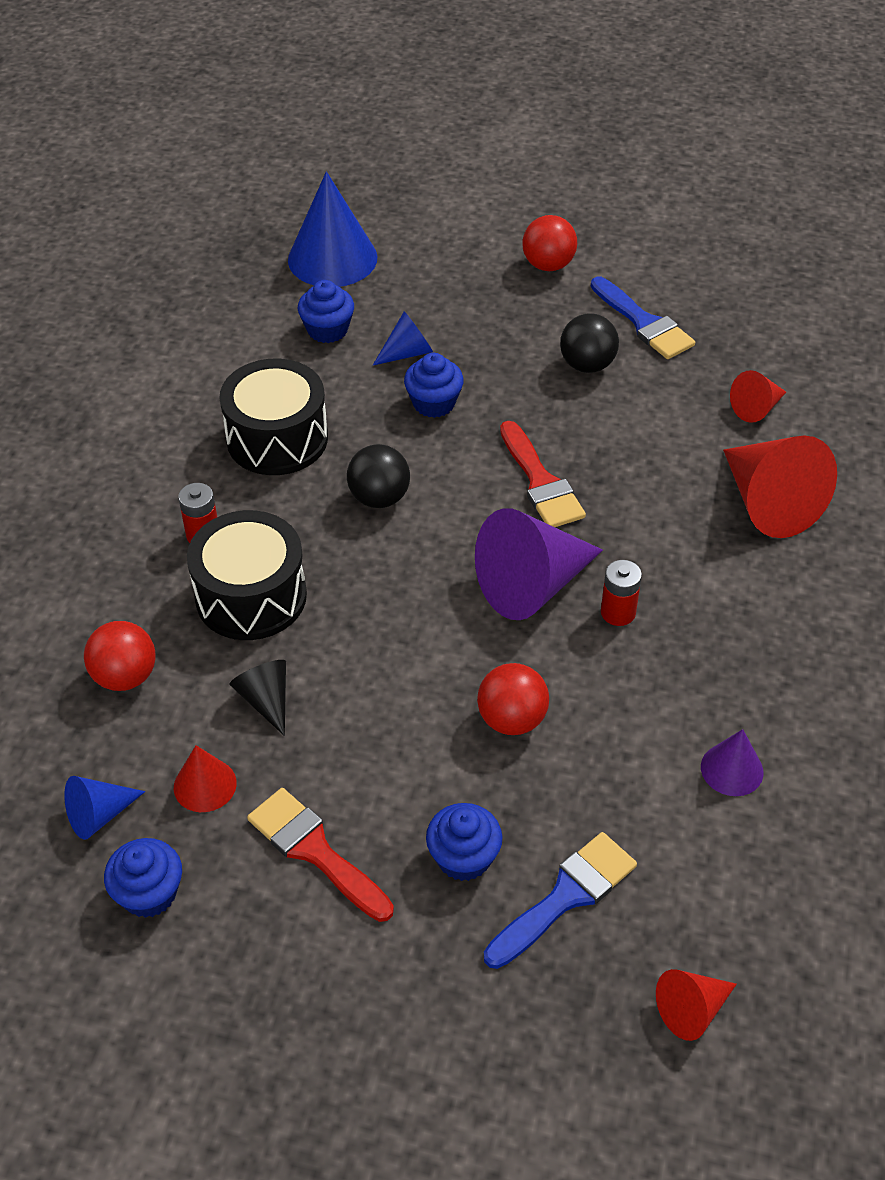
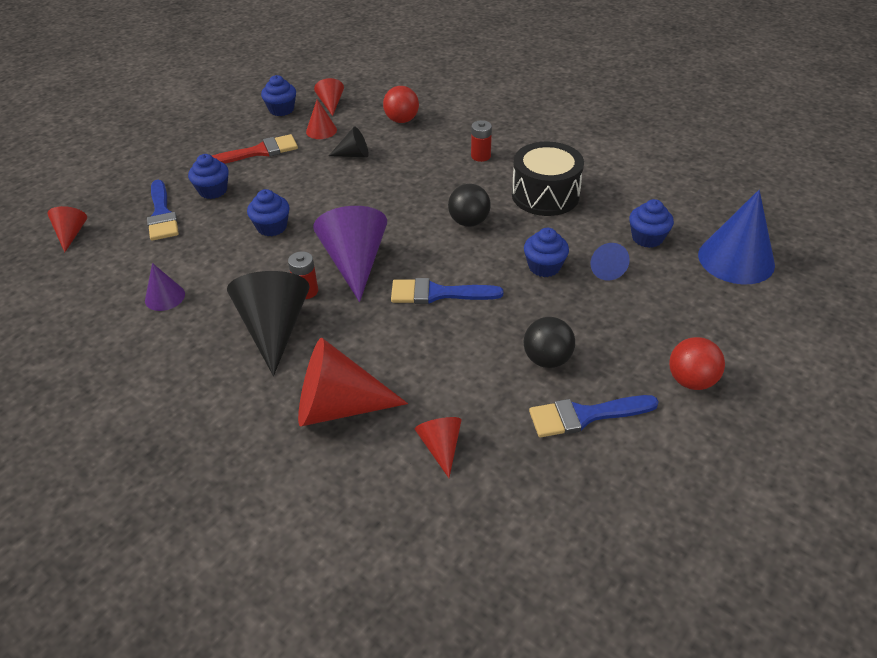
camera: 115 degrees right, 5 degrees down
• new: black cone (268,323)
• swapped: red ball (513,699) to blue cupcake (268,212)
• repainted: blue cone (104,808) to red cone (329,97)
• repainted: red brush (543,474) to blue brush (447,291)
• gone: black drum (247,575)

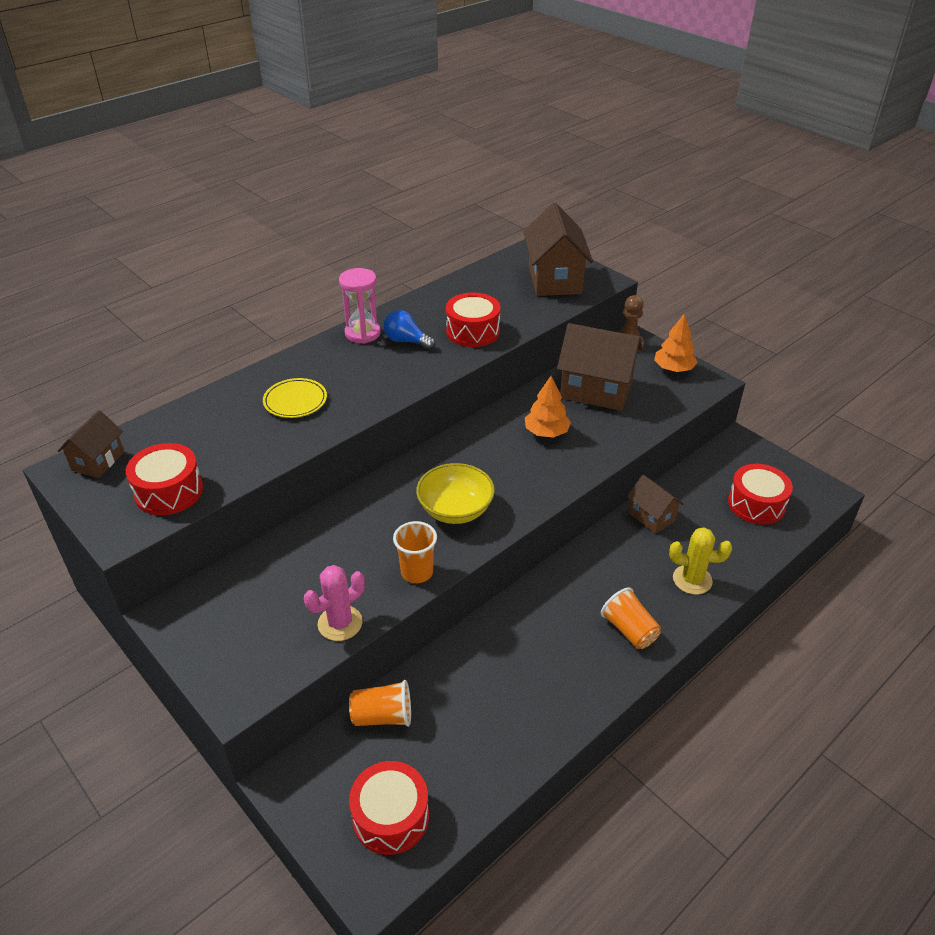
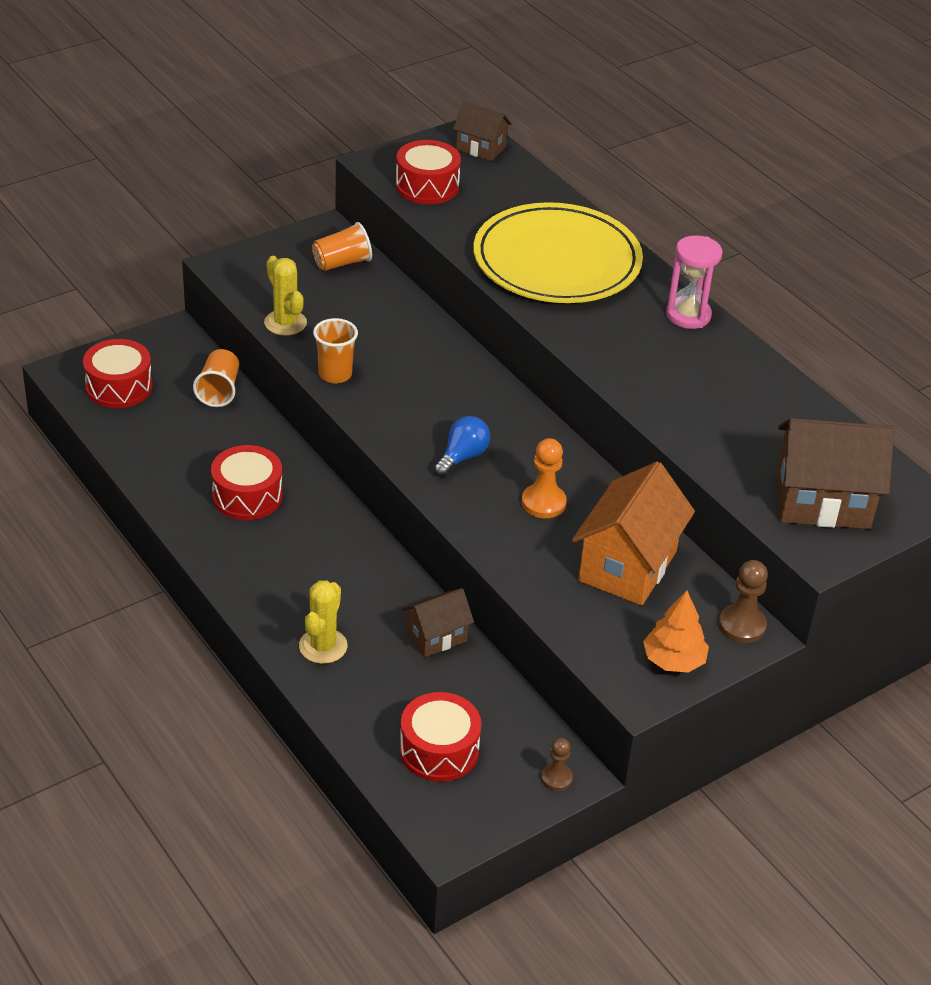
camera: 95 degrees right, 0 degrees up
• shifted: red drum (473,320) to (247,482)
• repainted: pink cactus (334,603) to yellow cactus (285,296)
• shifted: orange cup (631,618) to (342,246)
• shifted: blue light bulb (409,330) to (462,446)
• scaled: yellow plate (295,398) = (558,252) x2.37
• swapped: orange tree (548,407) to orange pawn (544,478)
• new: brown pawn (557,764)
• repainted: brown house (599,367) to orange house (633,533)
• gone: yellow bowl (455,493)

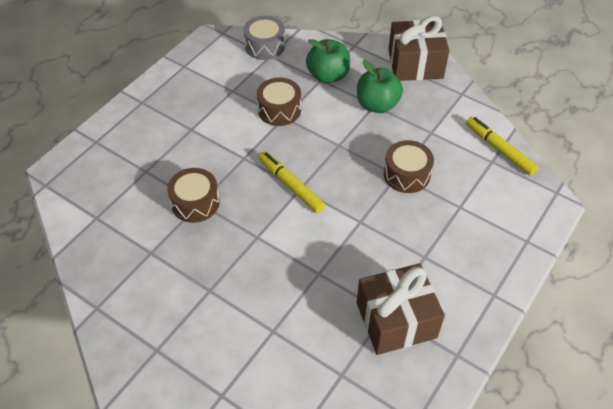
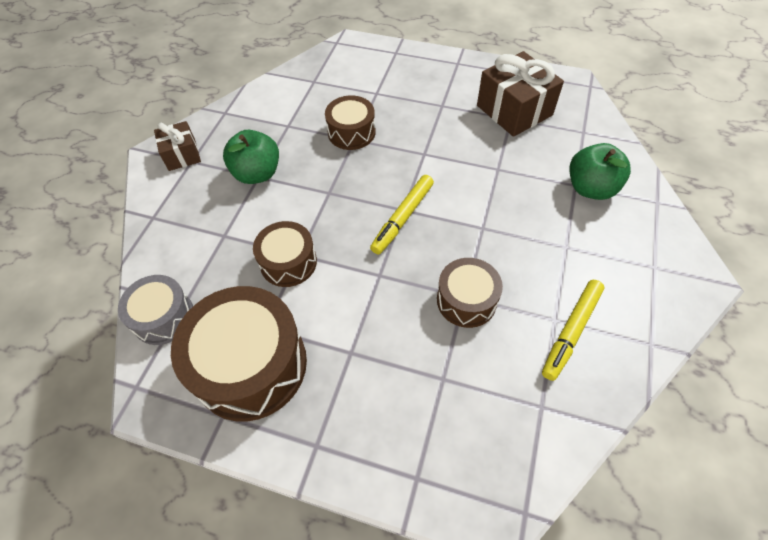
camera: 105 degrees left, 5 degrees up
• scaled: brown gift (418,48) = (177,146) x0.58
• new: brown drum (239,354)
• shifted: yellow marker (502,146) to (573,330)
• shifted: green apple (328,61) to (600,171)

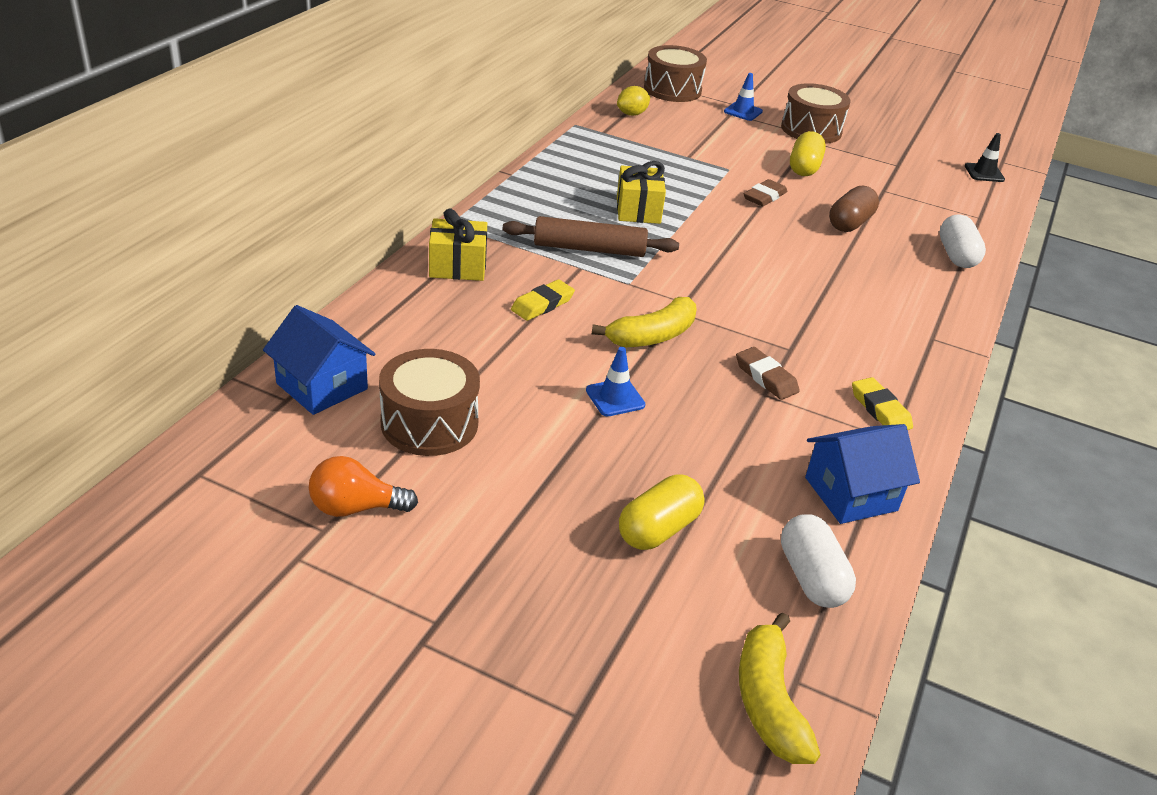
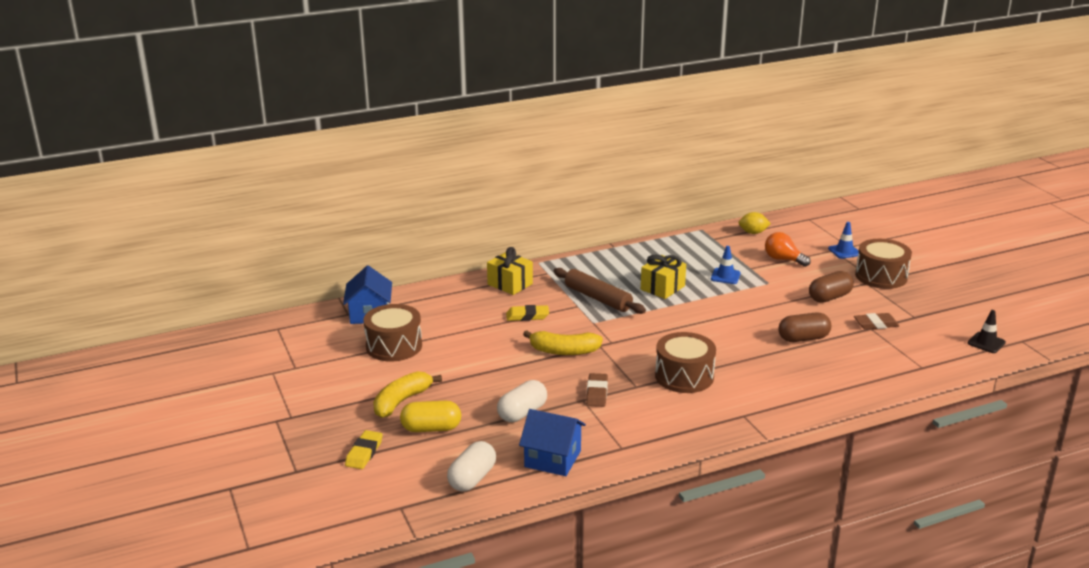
camera: 45 degrees right, 10 degrees down
• shifted: yellow eraser (882,403) to (364,449)
• shifted: yellow banana (779,688) to (407,394)
• shifted: white capsule (962,241) to (522,401)
• shifted: brown drum (675,73) to (685,362)
• shifted: blue traffic cone (615,381) to (726,265)
• shifted: orange light bulb (363,486) to (788,249)
• repainted: yellow capsule (808,153) to brown capsule (831,287)
• shifted: brown eraser (765,192) to (876,321)

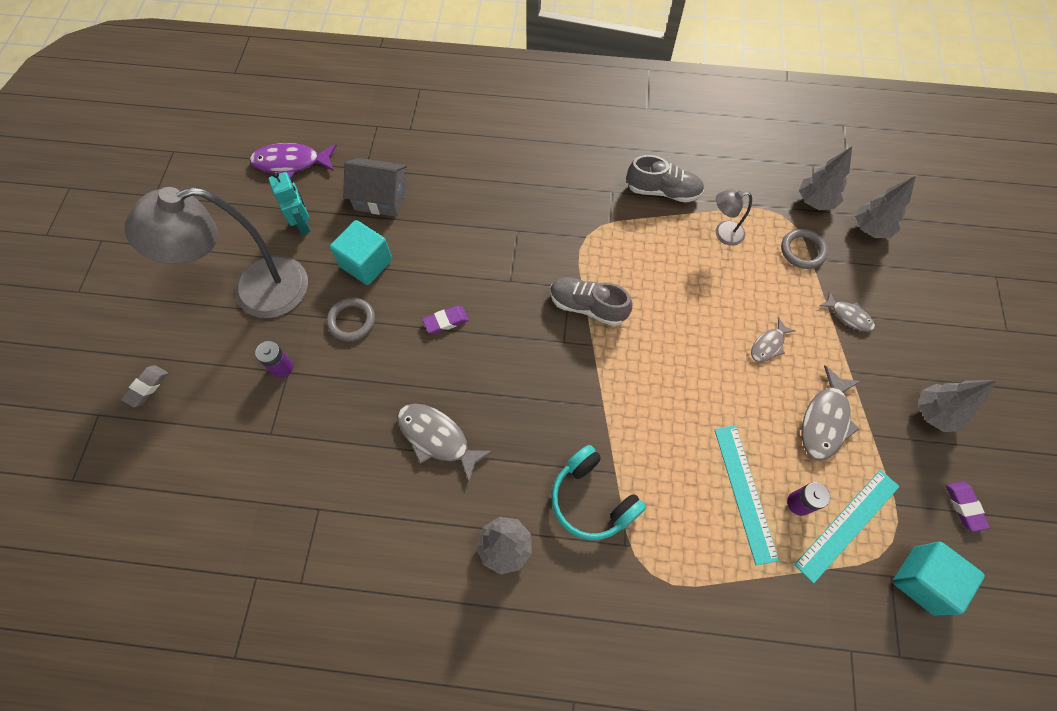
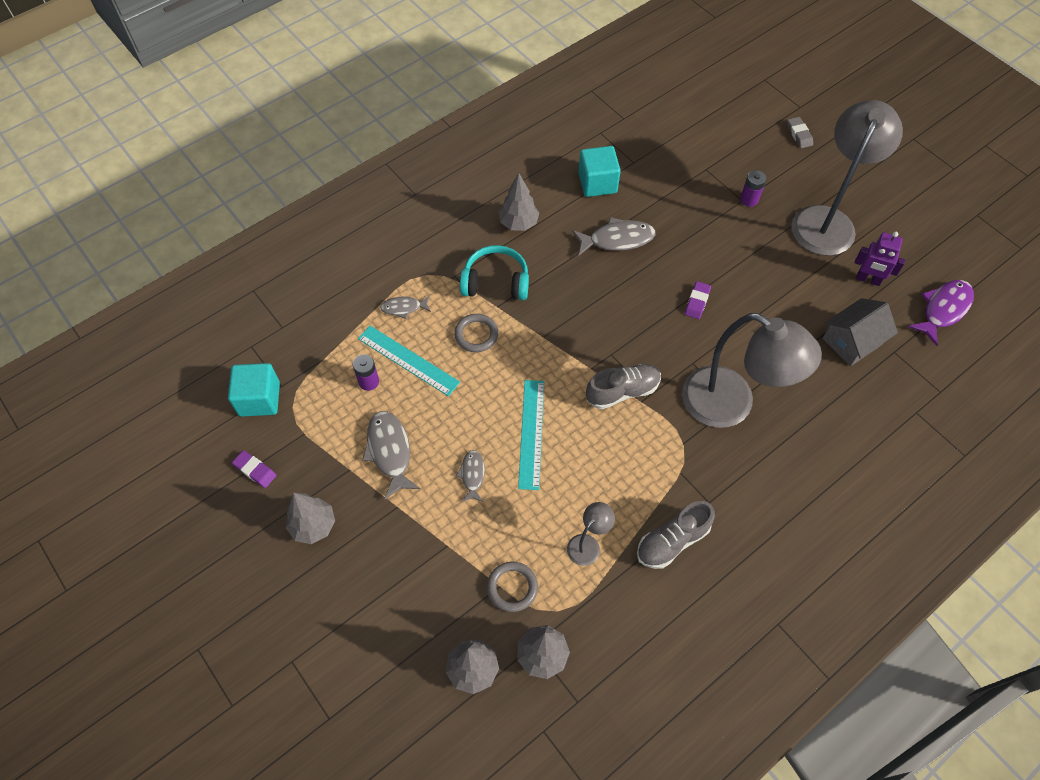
camera: 135 degrees right, 5 degrees down
• shifted: grey fish (847,311) to (405,307)
• shifted: grey ring (351,319) to (476,333)
• shifted: turquoise ruler (847,527) to (531,435)
• shifted: turquoise cube (361,252) to (599,171)
• new: grey lamp (752,370)
• repainted: turquoise robot (289,203) to purple robot (880,258)

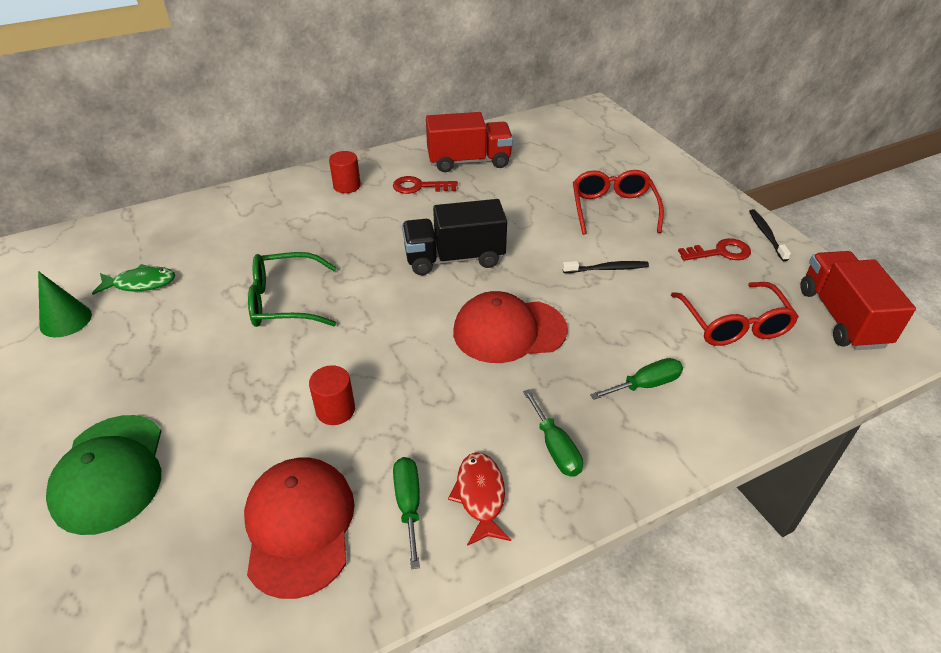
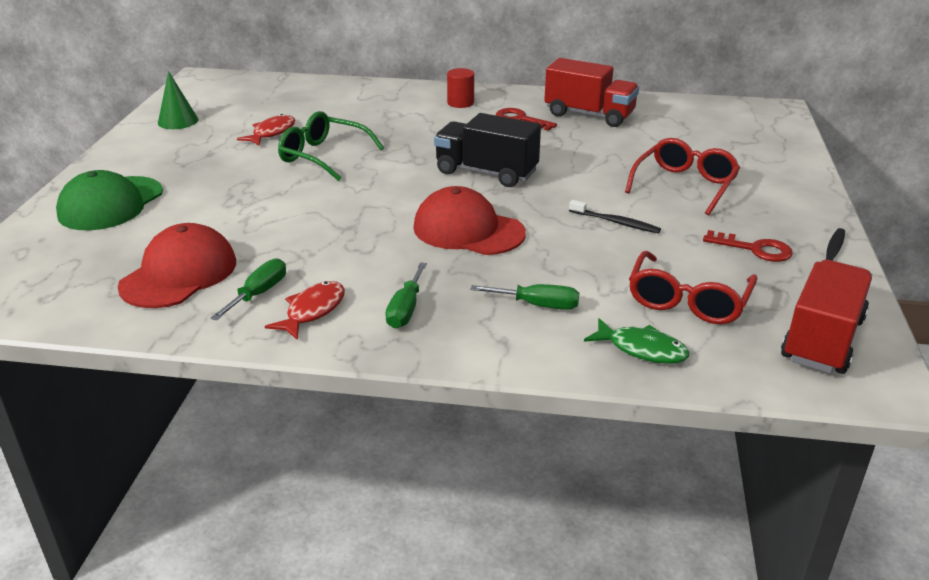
camera: 35 degrees right, 10 degrees down
• new: red fish (266,130)
• shifted: green fish (133,279) to (636,341)
• gone: red cylinder (332,395)

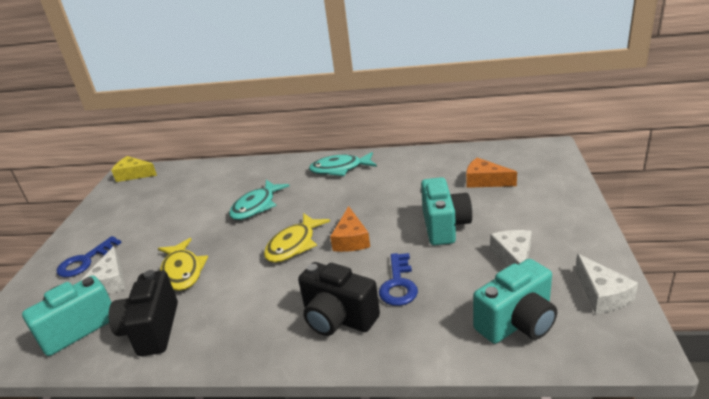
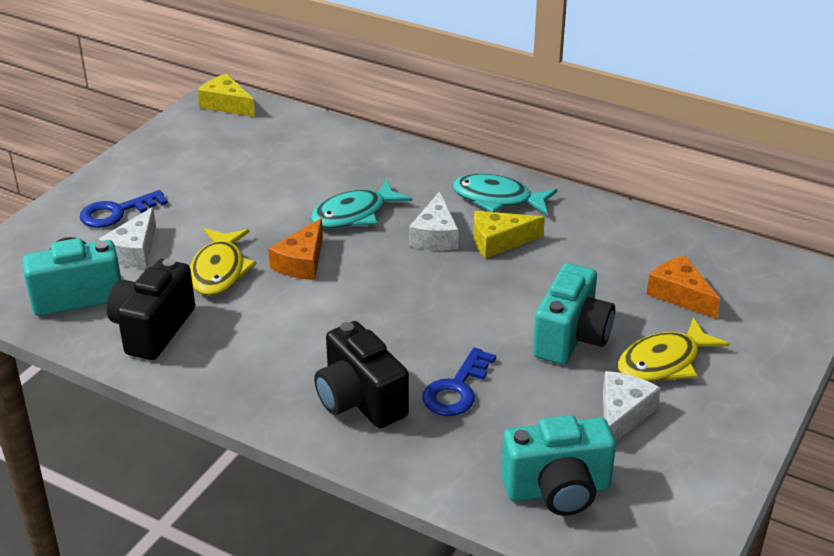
camera: 20 degrees right, 5 degrees up
• shifted: orange cheese (350,229) to (295,249)
• shifted: white cheese (606,284) to (434,220)
• new: yellow cheese (509,234)
• shifted: yellow fish (297,238) to (673,349)

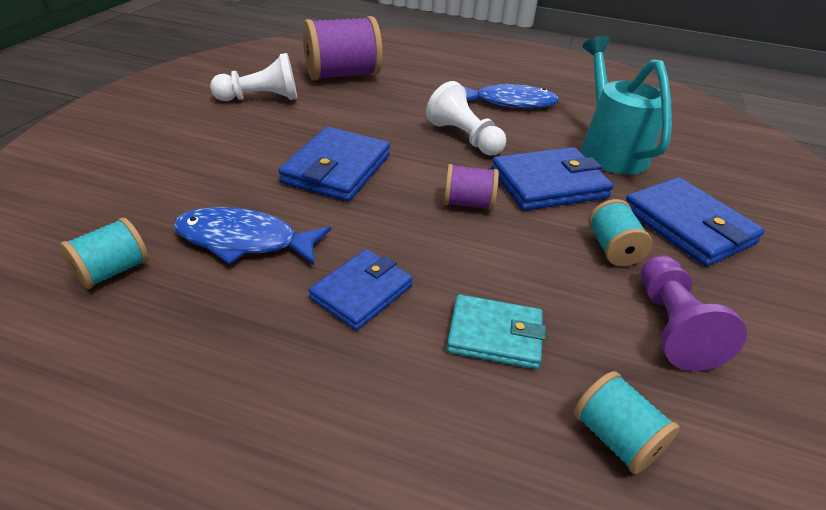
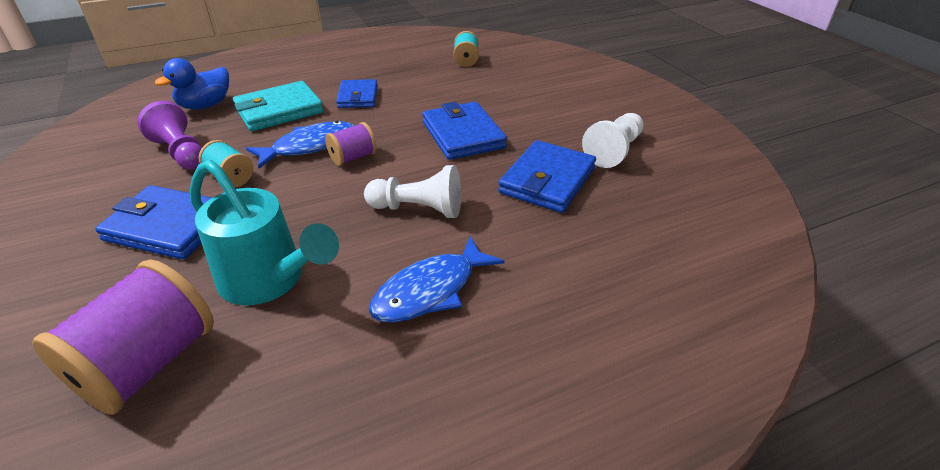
camera: 140 degrees right, 0 degrees up
• shifted: purple spool (343,48) to (123,337)
• swapped: turquoise spool (627,422) to blue duck (192,84)
• scaled: turquoise wallet (496,331) = (278,106) x1.51
• shifted: blue fish (252,236) to (300,145)
• shifted: blue wallet (552,179) to (547,176)

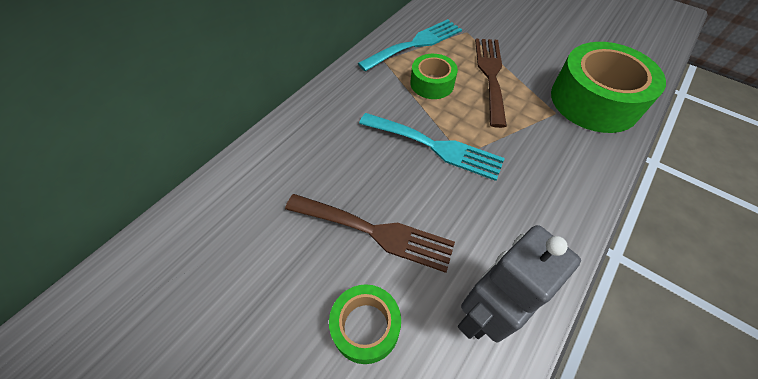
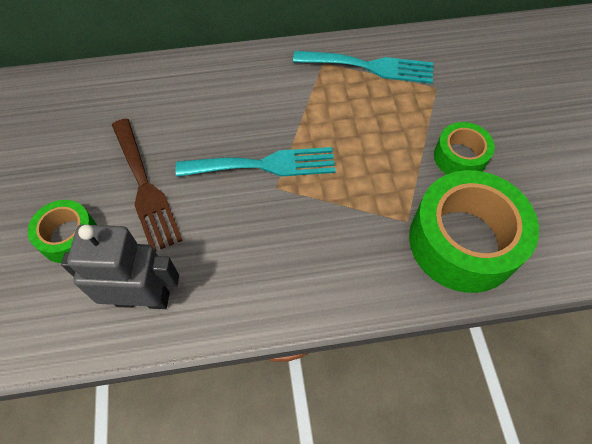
camera: 45 degrees right, 5 degrees up
• rotated: turquoise fork (432,147) = (256,162) 75 degrees counterclockwise
• shifted: green tape (434,76) to (464,148)
• gone: brown fork (491,83)

